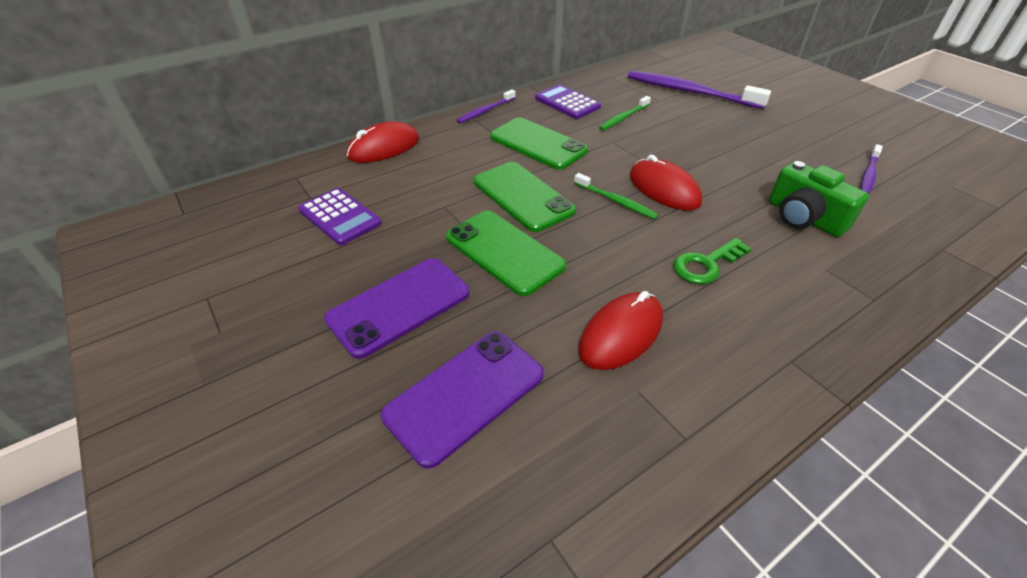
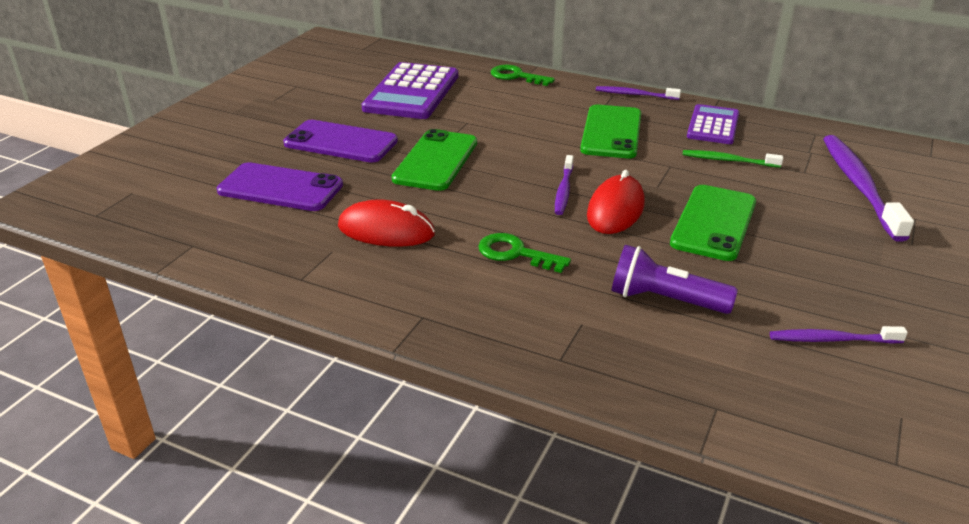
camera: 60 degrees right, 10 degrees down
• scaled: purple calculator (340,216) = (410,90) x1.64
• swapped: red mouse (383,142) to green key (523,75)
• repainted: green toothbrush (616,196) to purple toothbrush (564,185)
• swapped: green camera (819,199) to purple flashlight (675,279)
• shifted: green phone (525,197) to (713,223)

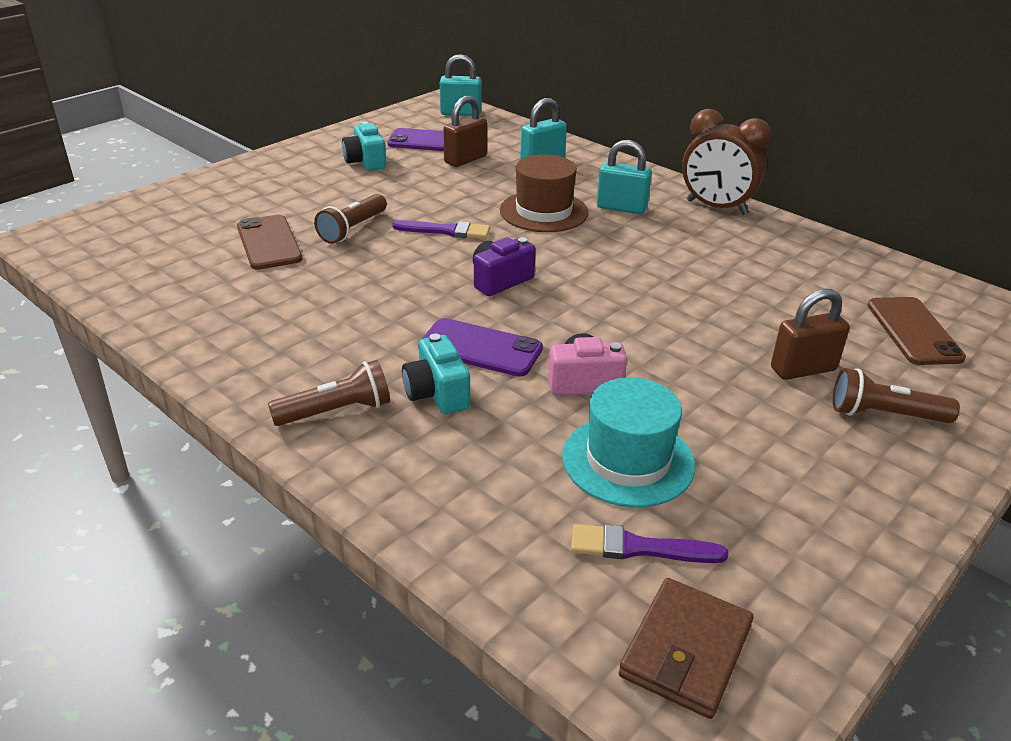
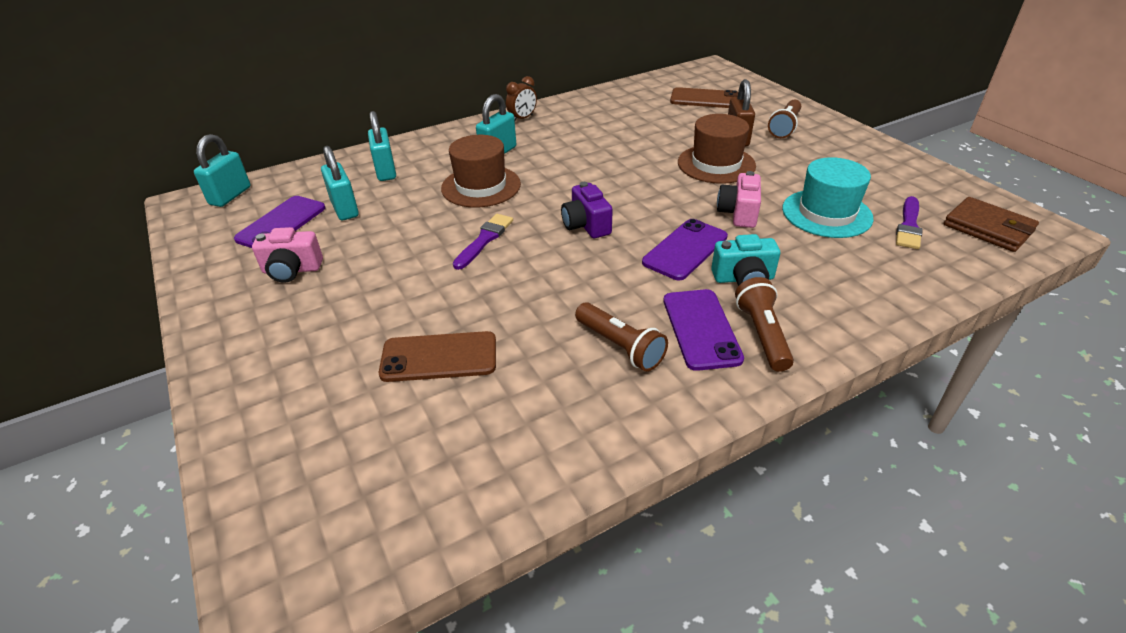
camera: 70 degrees left, 5 degrees up
• repainted: turquoise camera (364,146) to pink camera (287,255)
• repainted: brown padlock (465,131) to turquoise padlock (340,183)
• scaled: brown clock (726,162) = (521,98) x0.54
• shifted: brown flashlight (350,219) to (621,337)
• new: purple phone (703,330)
• new: brown hat (717,149)

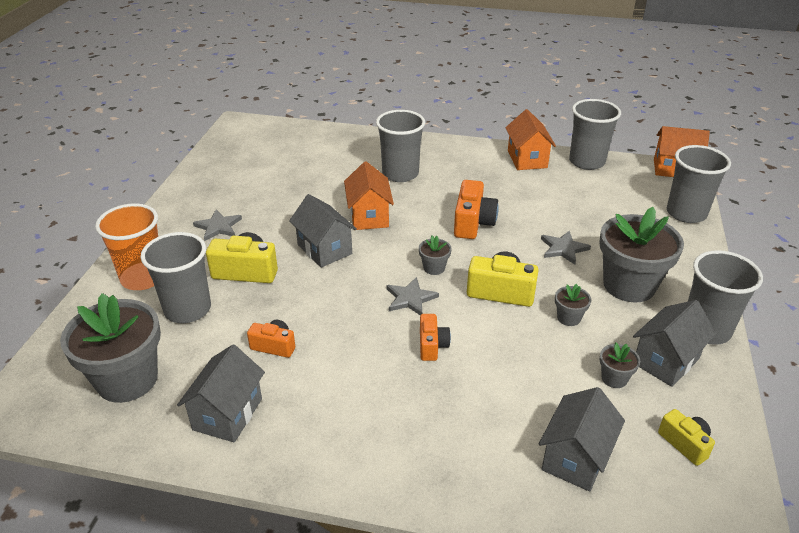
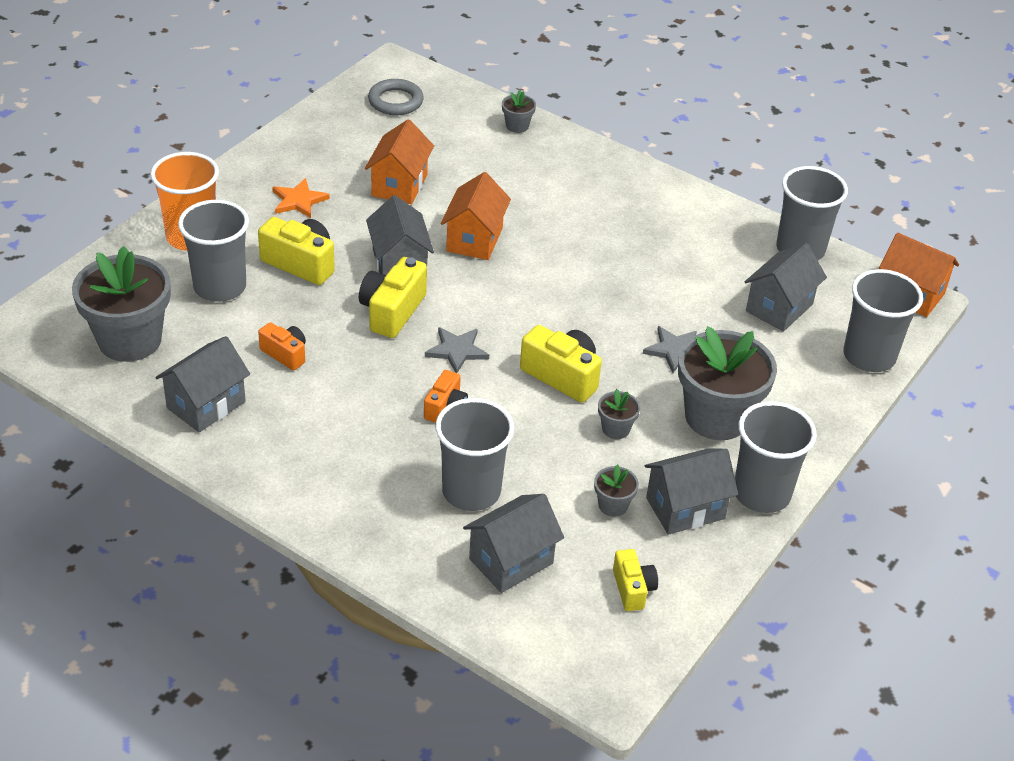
camera: 20 degrees right, 5 degrees up
• repainted: grey star (217,225) to orange star (301,198)
• new: yellow camera (393,297)
• shifted: orange house (530,139) to (399,161)
• new: grey ring (396,97)
• shifted: grey cup (400,146) to (474,454)
• shifted: grey flower pot (435,255) to (519,111)
• new: grey house (786,287)
• gone: orange camera (476,209)

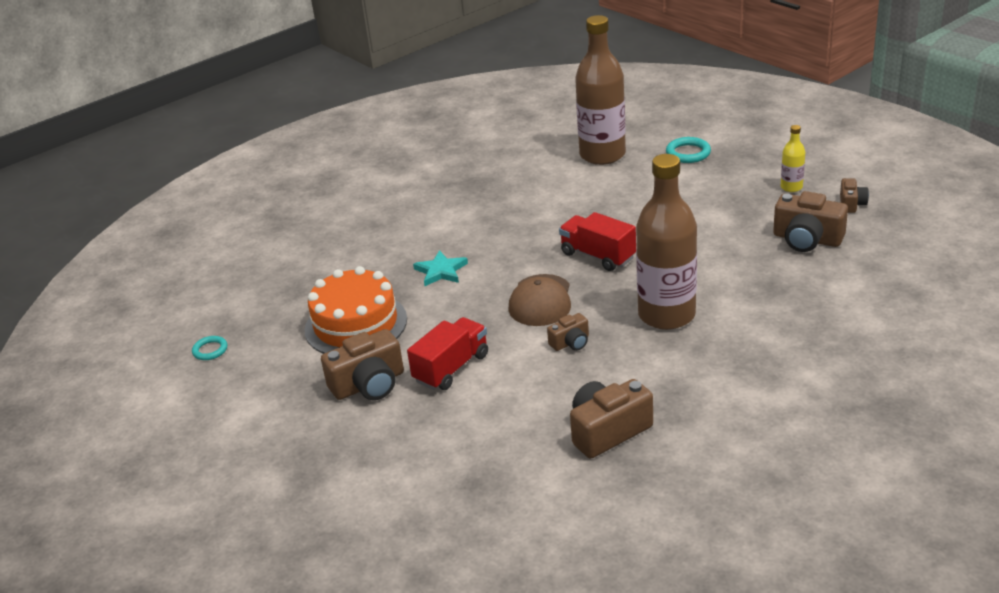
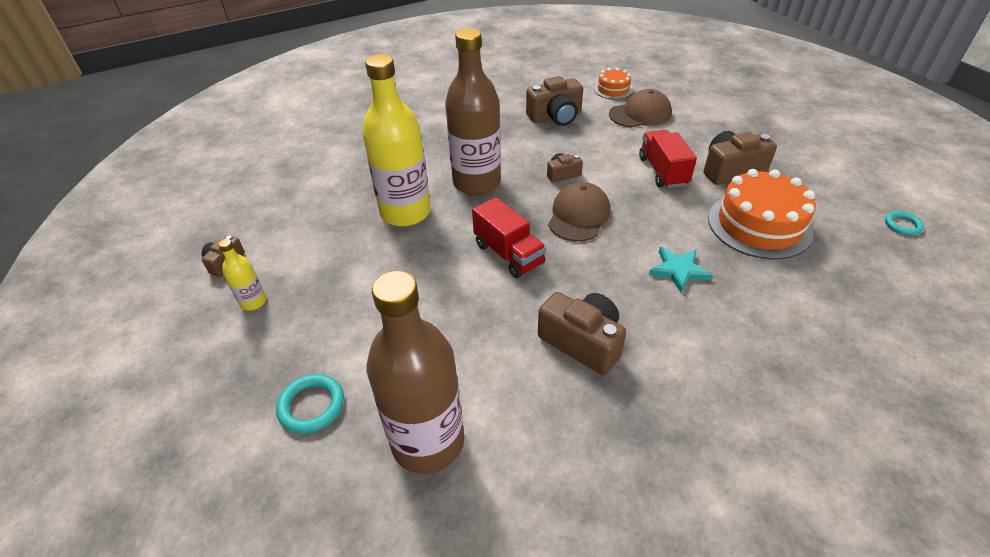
camera: 170 degrees left, 10 degrees up
• new: yellow bottle (396,140)
• shifted: brown camera (810,221) to (582,333)
• new: orange cake (613,83)
• new: brown cap (640,108)
• rotated: red truck (447,353) = (668,159) 120 degrees clockwise

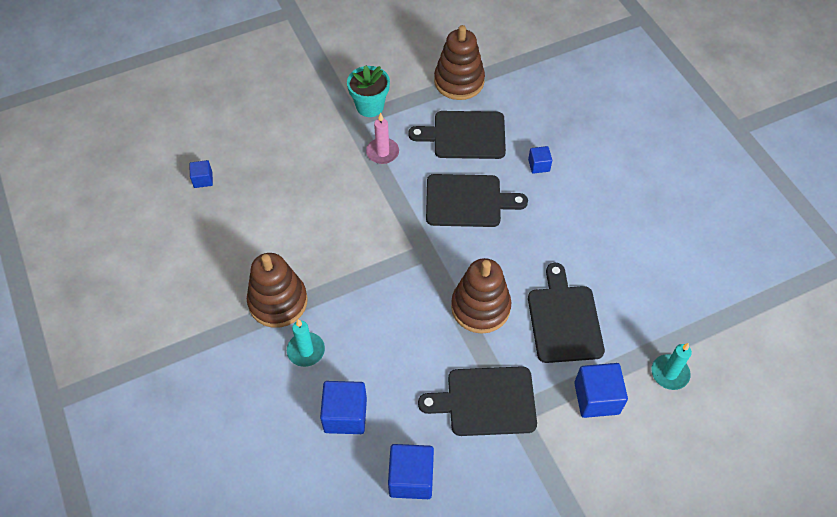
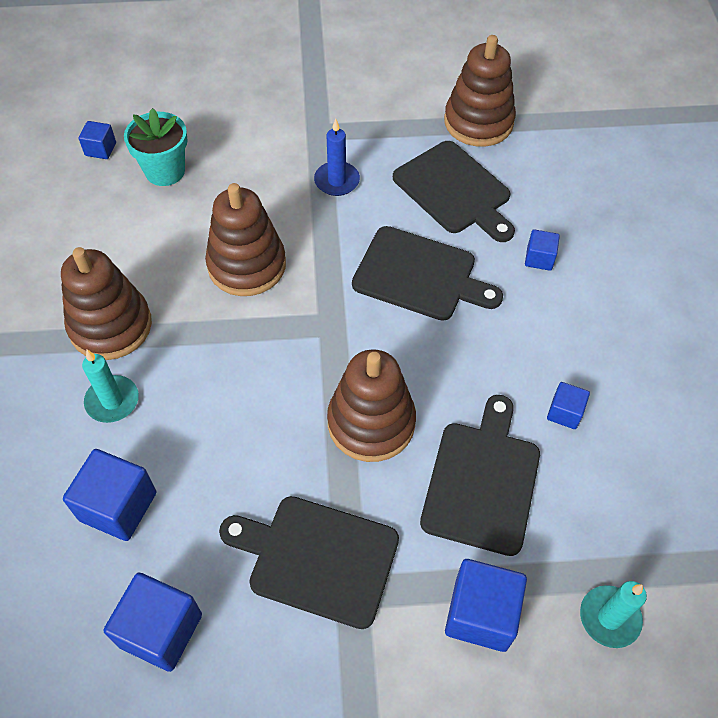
camera: 20 degrees right, 0 degrees up
• shifted: turquoise flower pot (368,91) to (156,147)
• new: brown stacking toy (245,239)
• repainted: pink candle (382,138) to blue candle (337,157)
• rotated: black cutting board (457,135) = (454,191) 150 degrees counterclockwise
• new: blue cube (568,405)

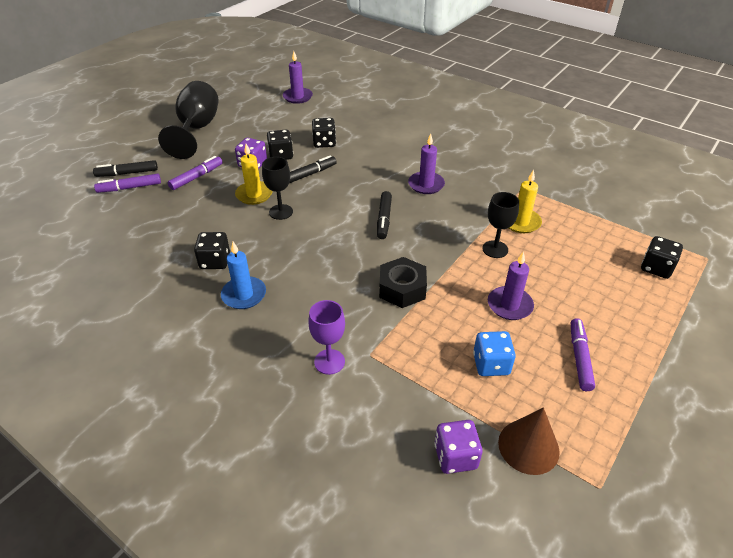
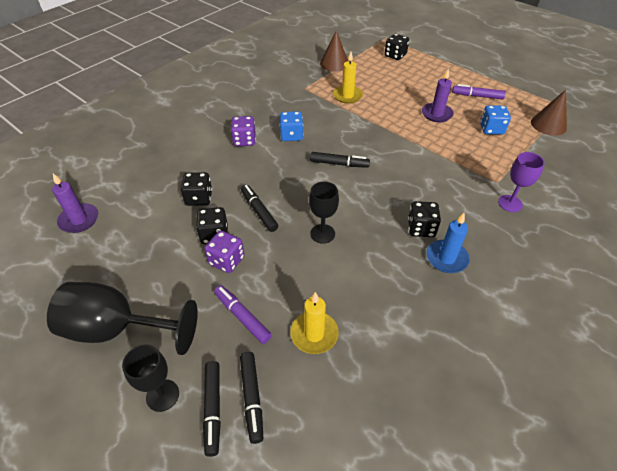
camera: 85 degrees left, 5 degrees up
• shifted: black goblet (500,225) to (150,378)
• shifted: purple dice (459,447) to (243,131)
• repainted: purple marker (127,183) to black marker (251,398)
• swapped: purple candle (426,164) to blue dice (291,126)
• shifted: yellow candle (254,174) to (315,323)
• new: brown cone (334,51)
• shifted: black dice (212,250) to (424,219)
• gone: black nut (403,282)

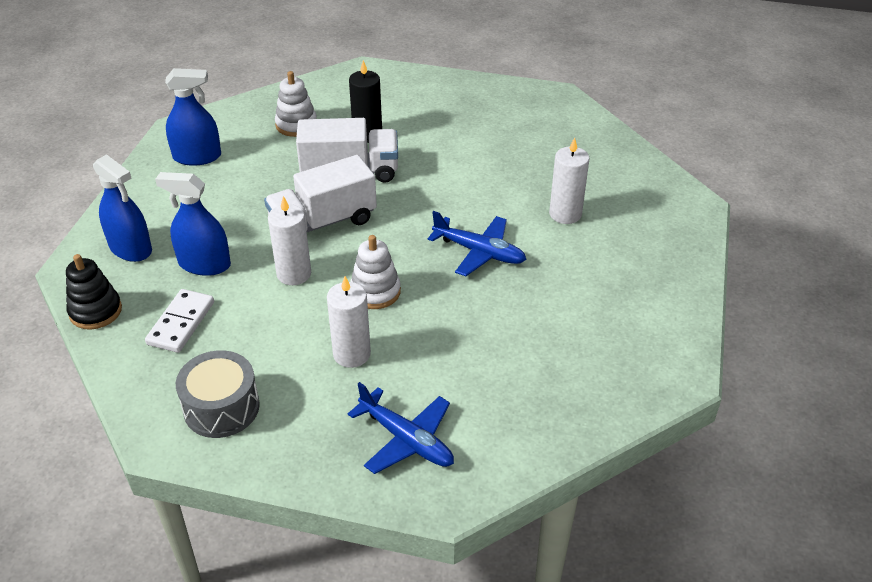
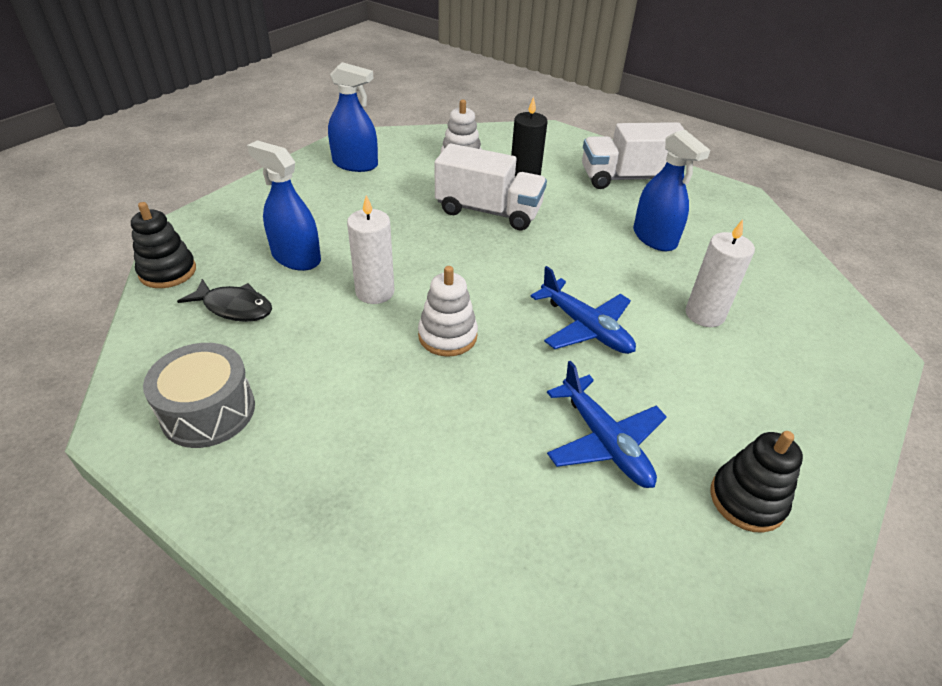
camera: 20 degrees right, 0 degrees up
• swapped: white domino (179,321) to black fish (224,300)
• shifted: blue plane (401,428) to (607,424)
• shifted: white truck (320,193) to (633,155)
• shifted: blue spray bottle (122,208) to (671,190)
• new: black stacking toy (756,482)
• gone: white candle (349,322)

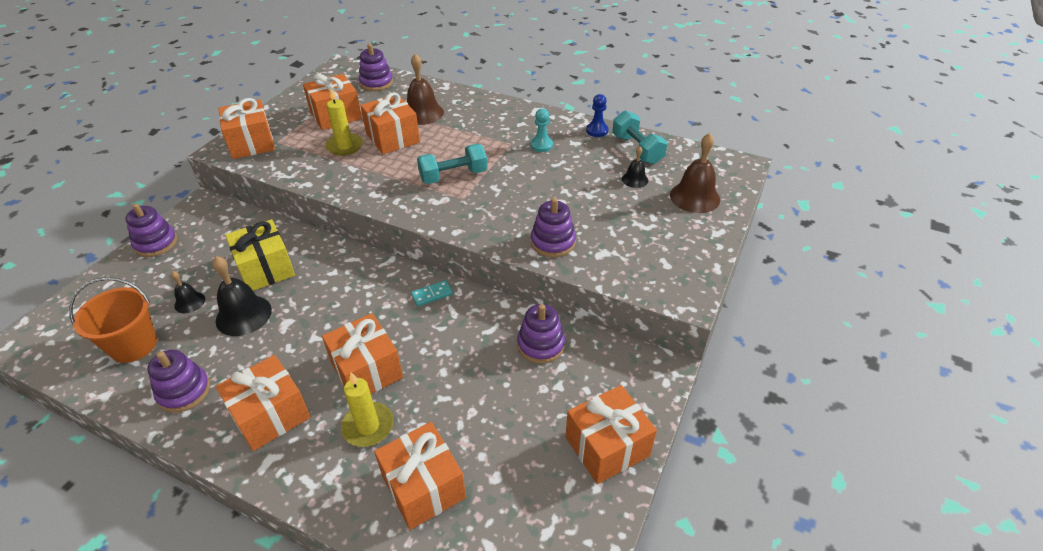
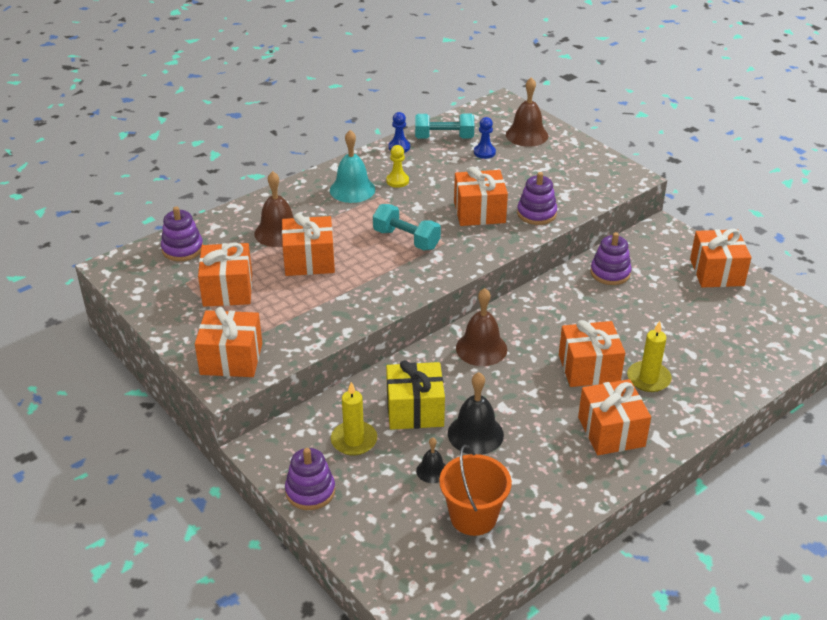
camera: 65 degrees left, 5 degrees down
• new: turquoise bell (352,166)
• shifted: yellow candle (344,122) to (354,418)
• rotated: turquoise dumbbell (452,164) = (407,227) 60 degrees counterclockwise
• repainted: turquoise pawn (542,130) to yellow pawn (397,166)
• shifted: orange gift (420,476) to (481,196)
• new: brown bell (481,327)
• swapped: black bell (635,167) to blue pawn (485,138)
• gone: purple stacking toy (178,381)
• gone: turquoise domino (432,293)

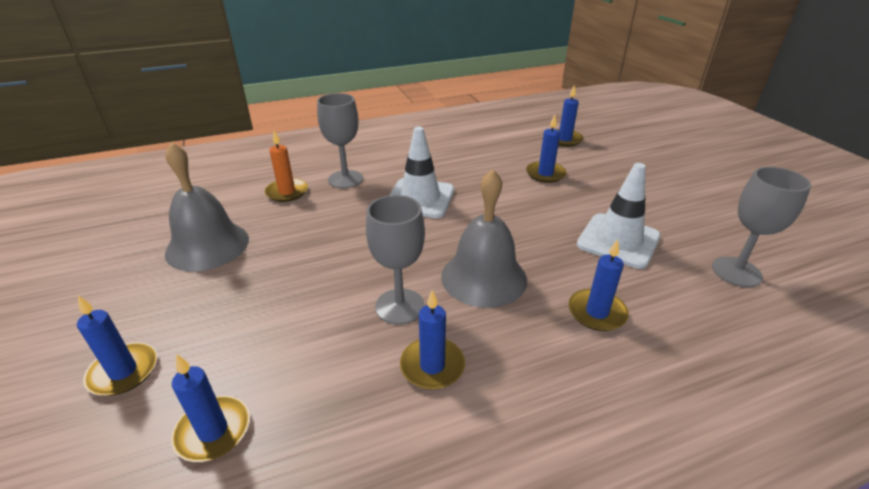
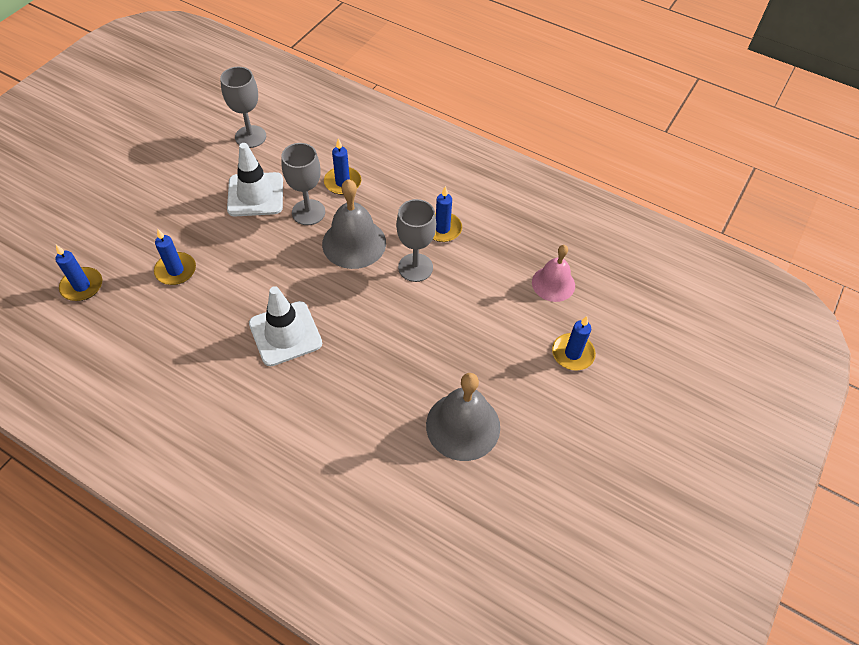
camera: 130 degrees left, 20 degrees up
• shifted: grey goblet (340,140) to (303,184)
• swapped: blue candle (210,408) to pink bell (553,273)
• gone: orange candle (286,166)

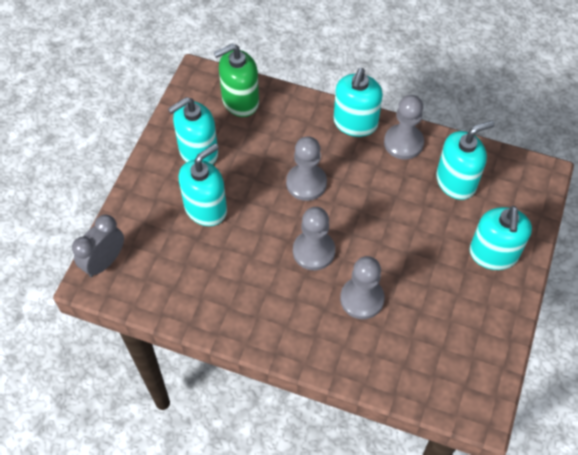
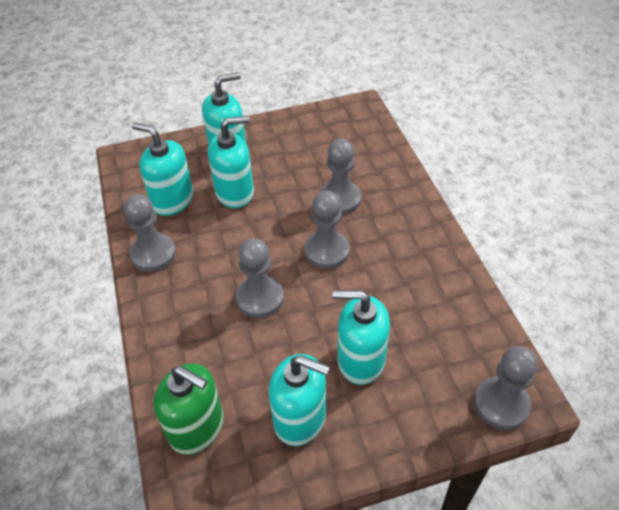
camera: 125 degrees left, 10 degrees down
• shifted: turquoise soap dispenser (358,102) to (231,162)
• swapped: grey clock (98,246) to grey pawn (506,388)

